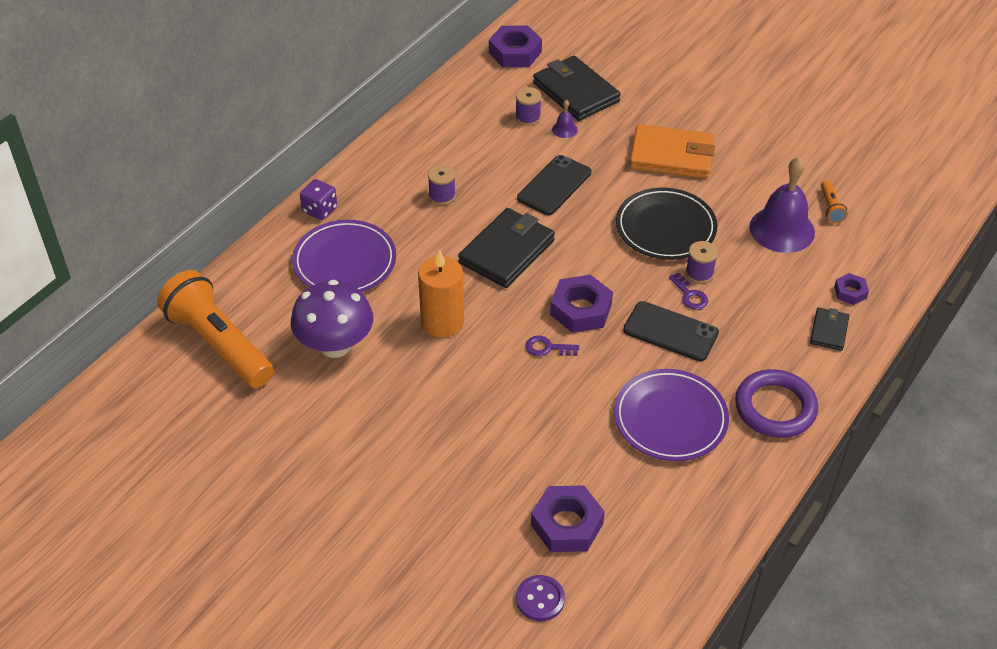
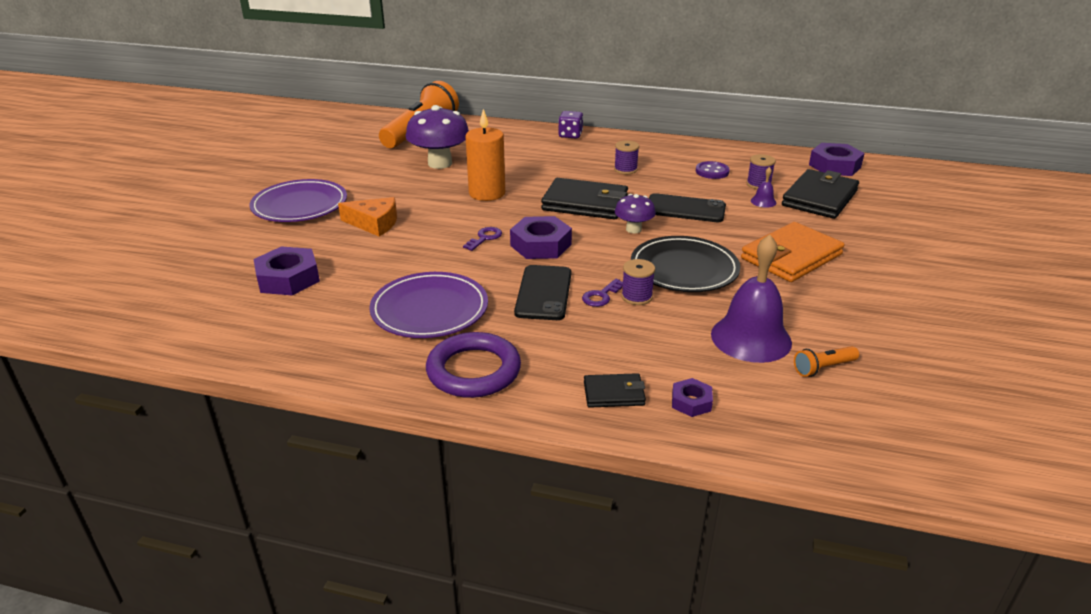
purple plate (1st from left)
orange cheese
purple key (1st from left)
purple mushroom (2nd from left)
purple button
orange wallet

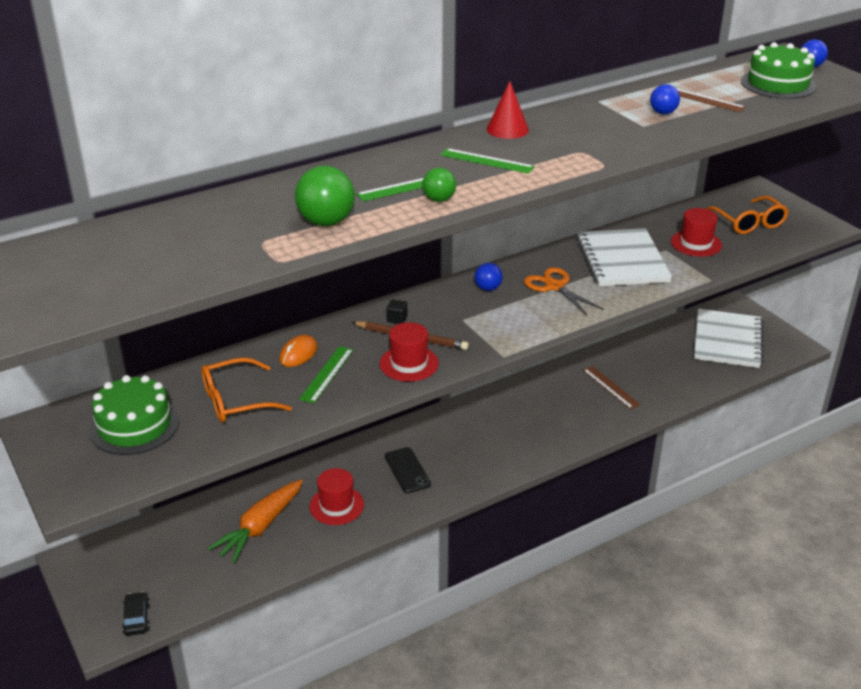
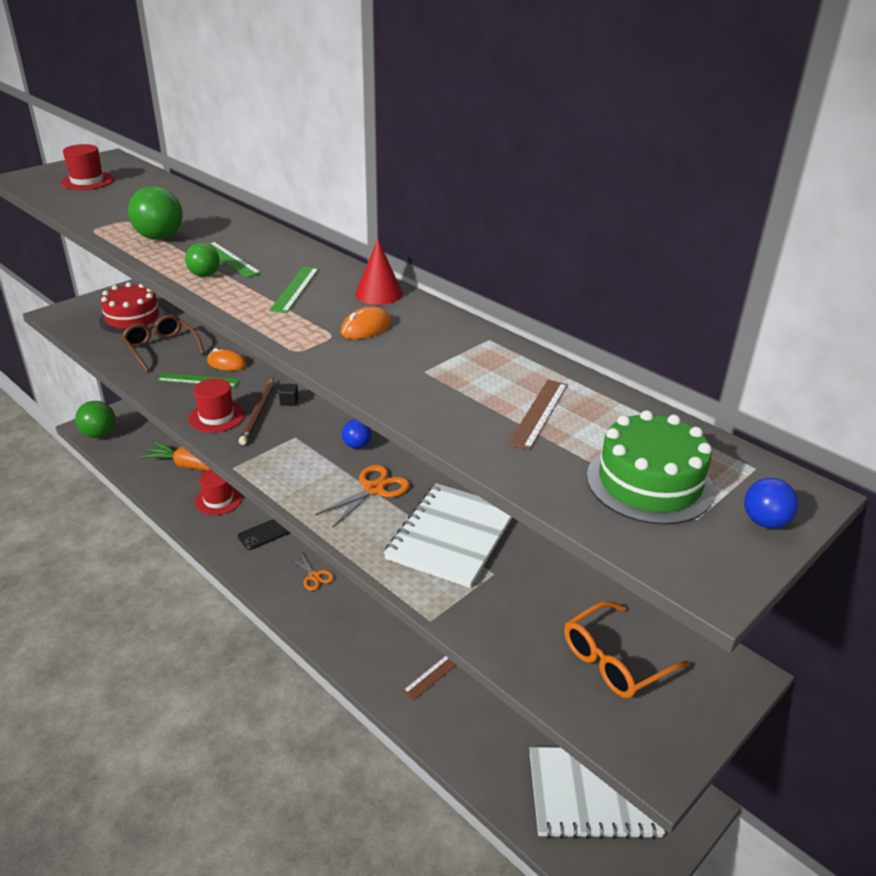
red hat (1st from left)
green ball (1st from left)
red cake
brown glasses
orange scissors (1st from left)
orange mouse (2nd from left)
white notebook (1st from left)
blue ball (2nd from left in the first image)

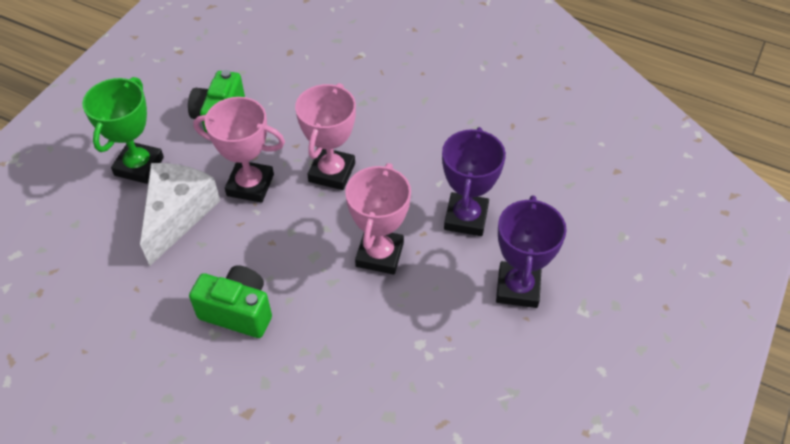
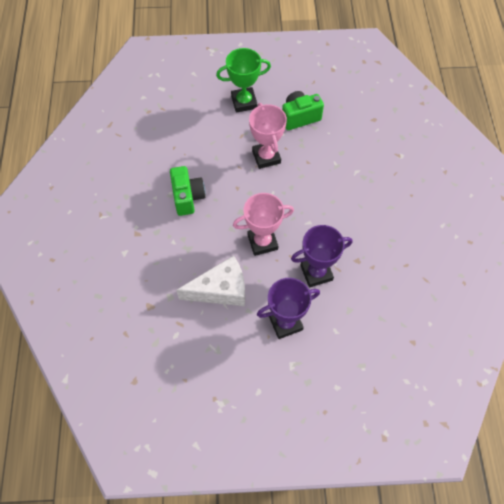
white cheese
pink trophy (2nd from left in the first image)

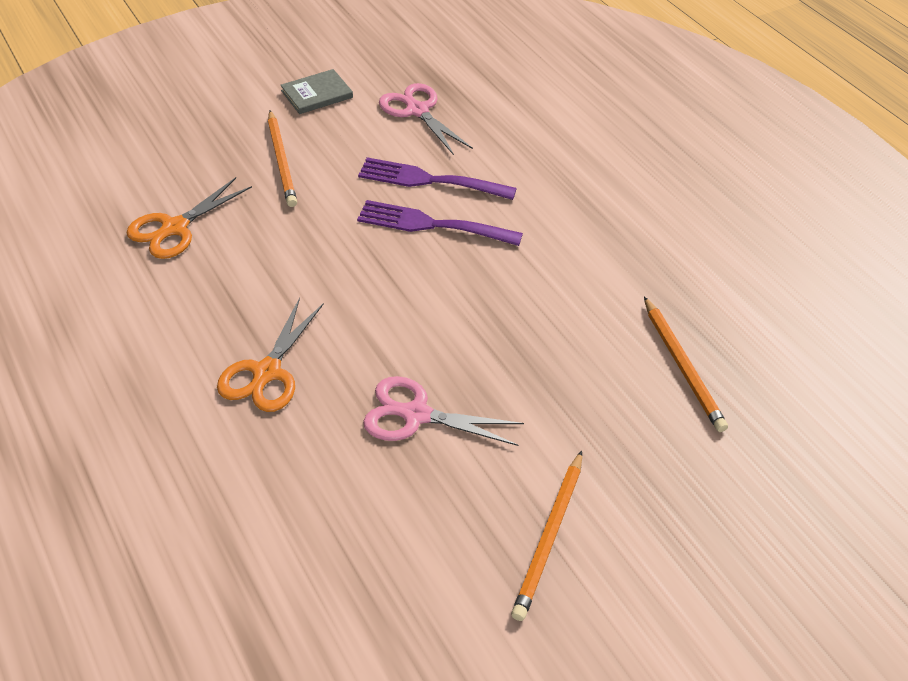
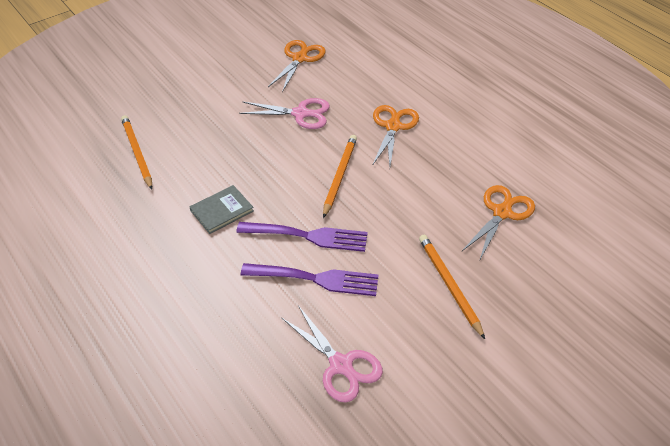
grey book
orange scissors (1st from left)
orange pencil (2nd from left)

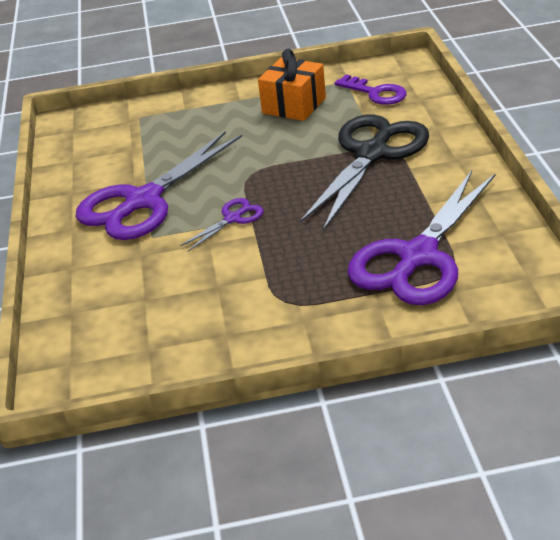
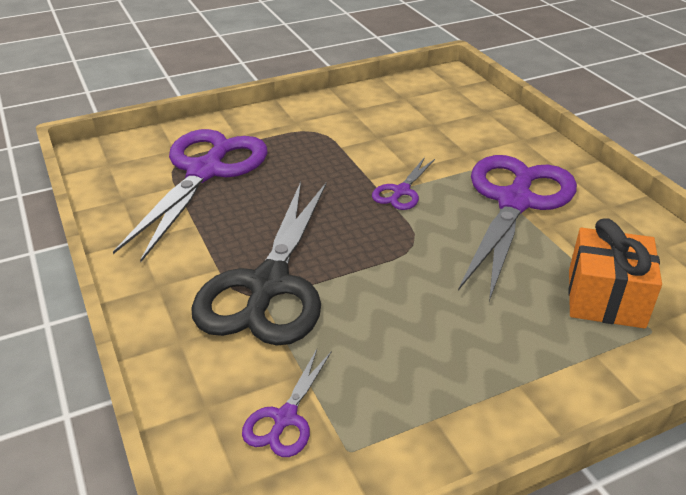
purple scissors (2nd from left)
orange gift

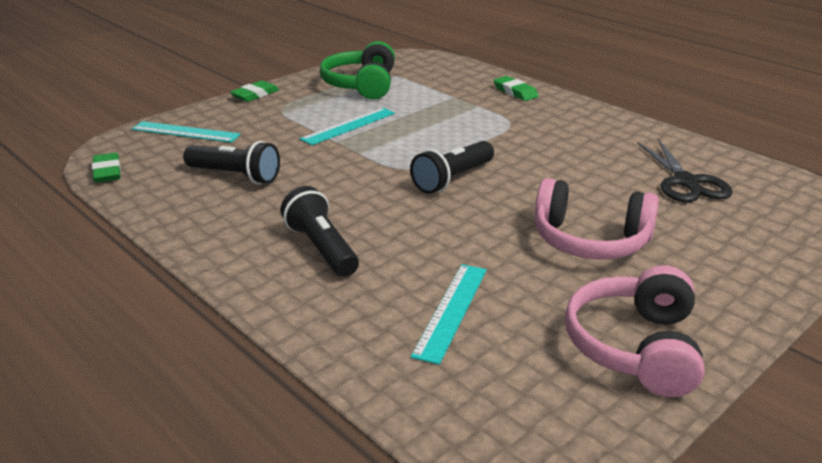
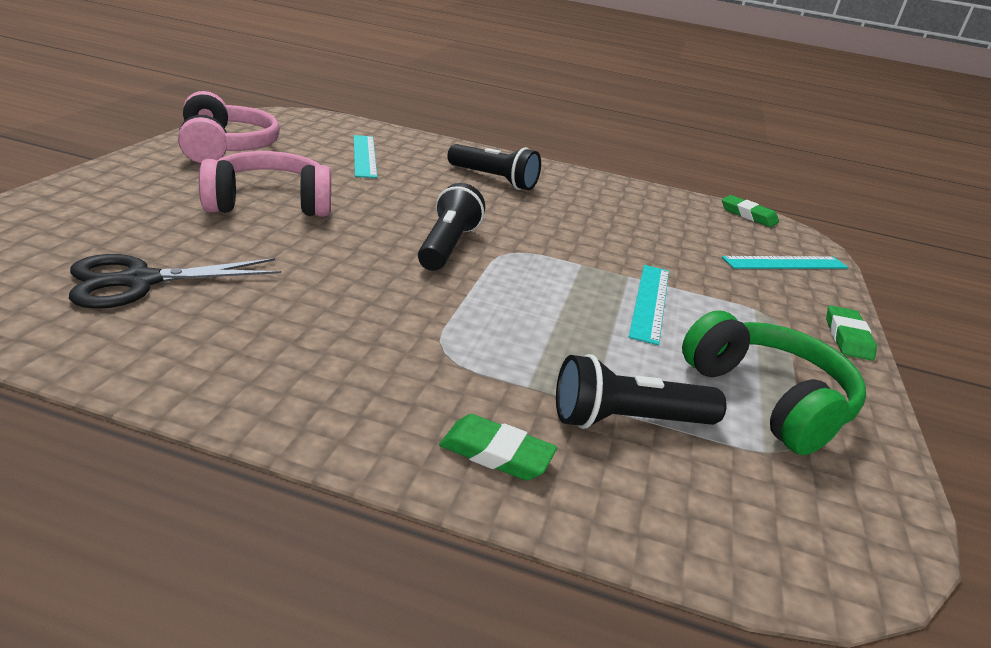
black scissors
black flashlight (3rd from left)

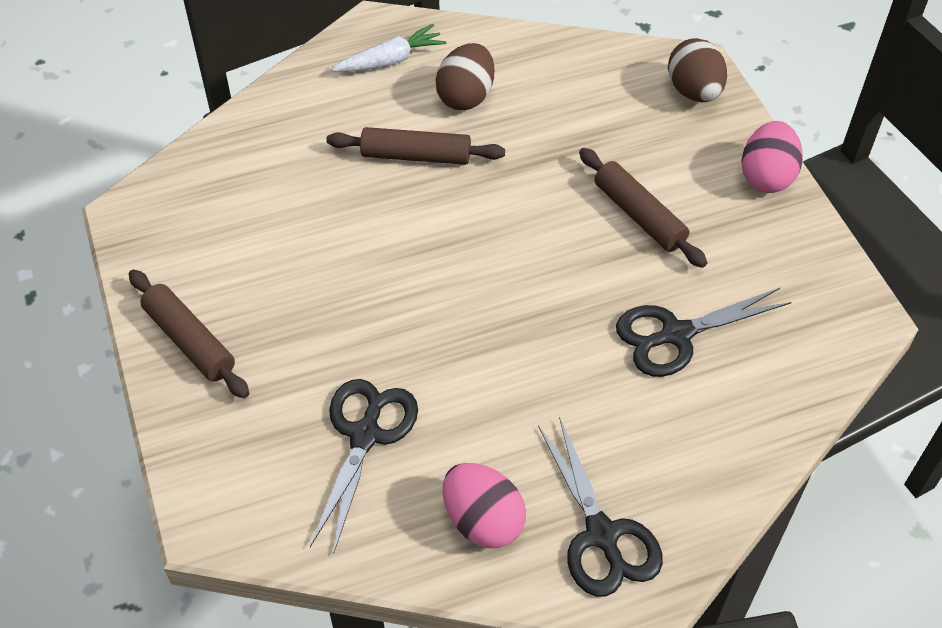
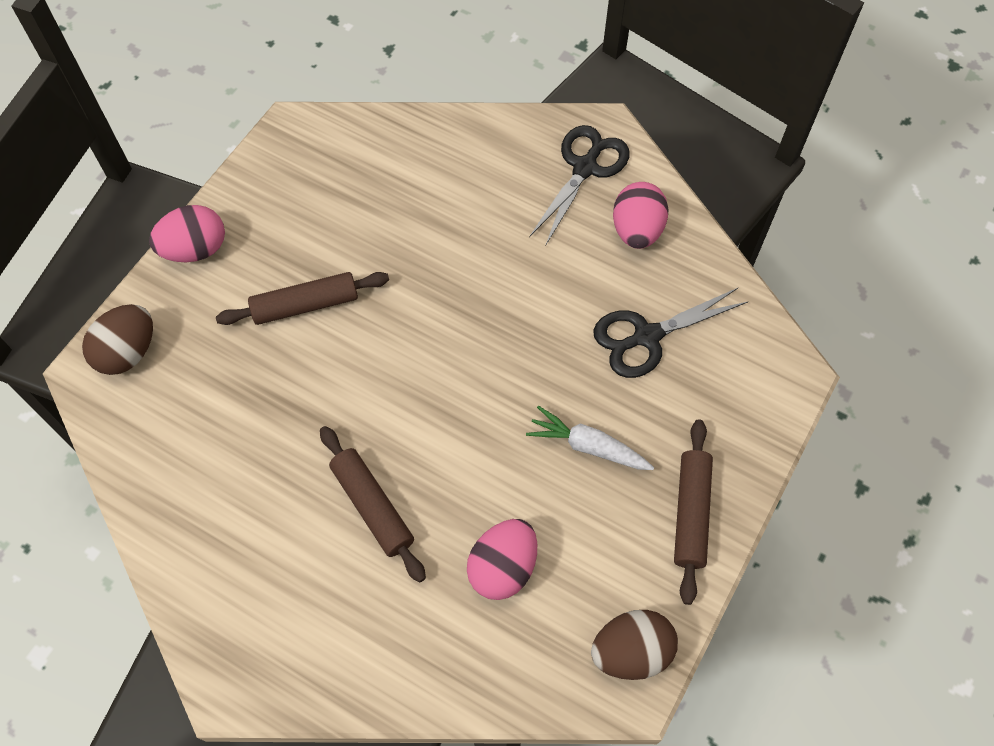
brown rolling pin (1st from left)
pink egg (2nd from left)
white carrot
brown egg (2nd from left)
black scissors (3rd from left in the first image)

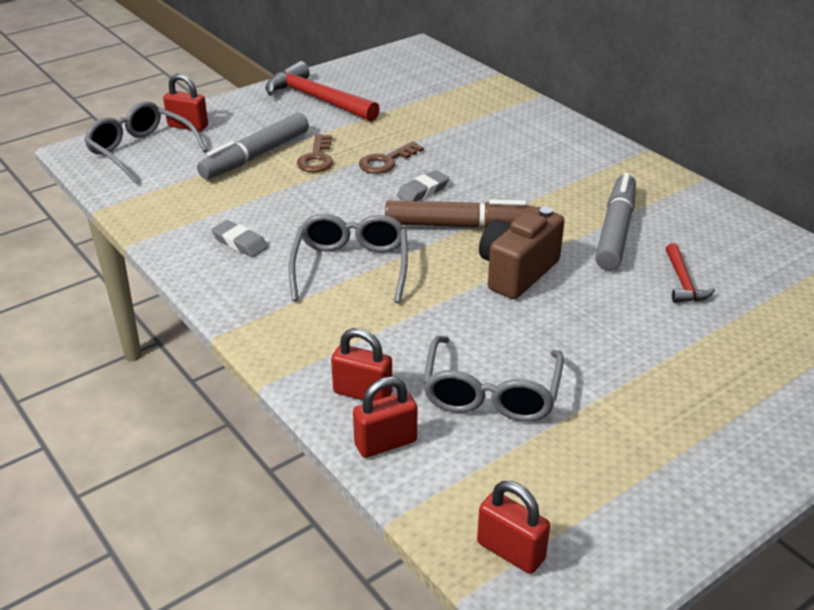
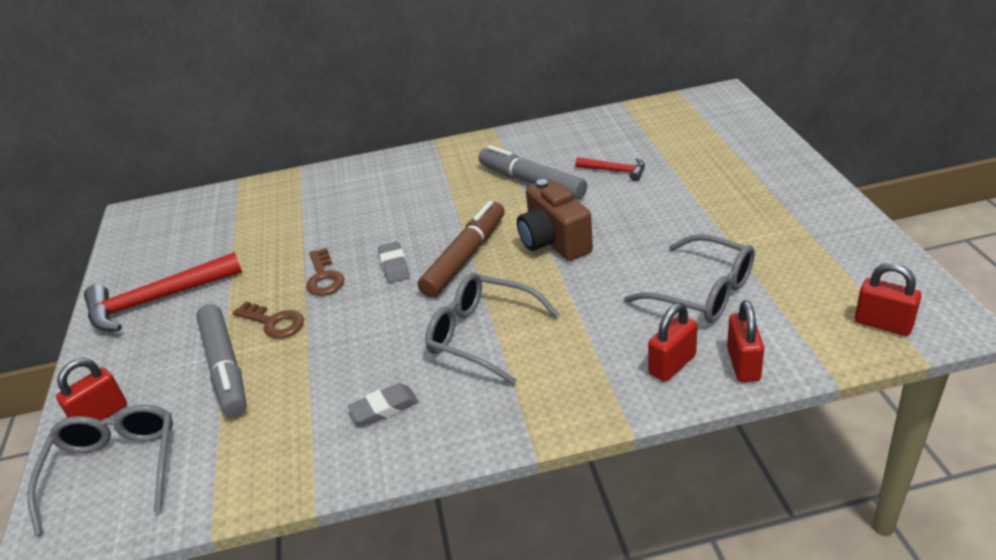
grey glasses (1st from left)
red padlock (4th from left)

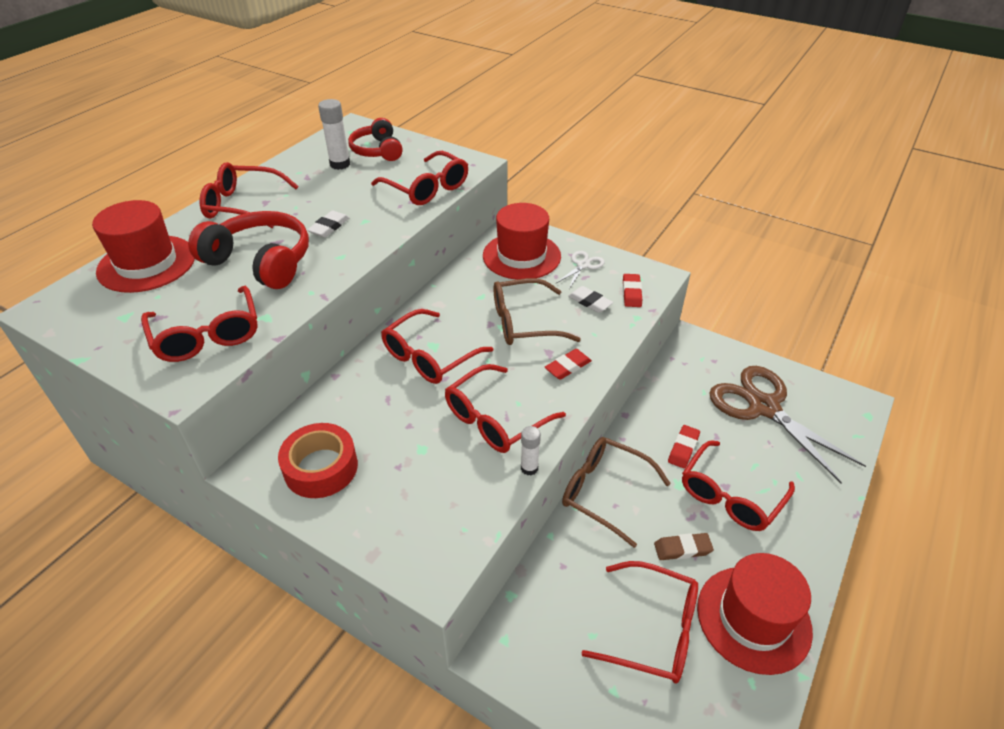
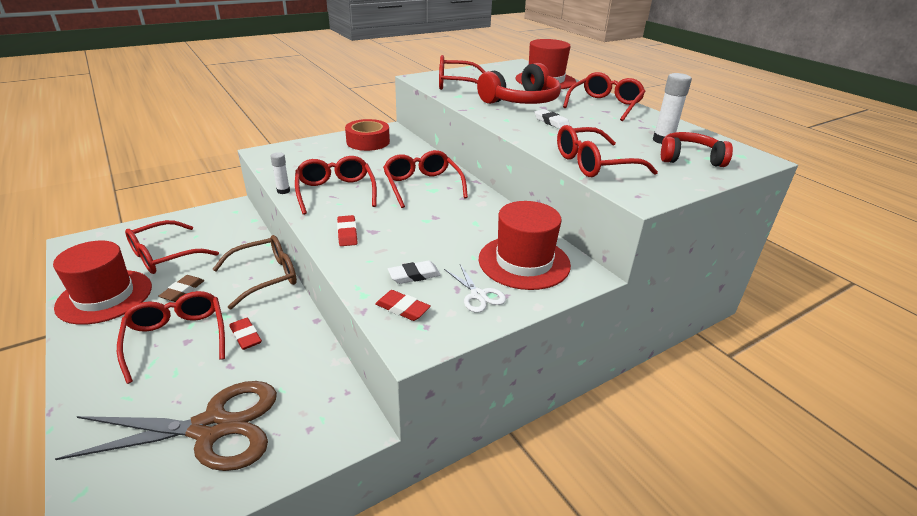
brown glasses (1st from left in the first image)

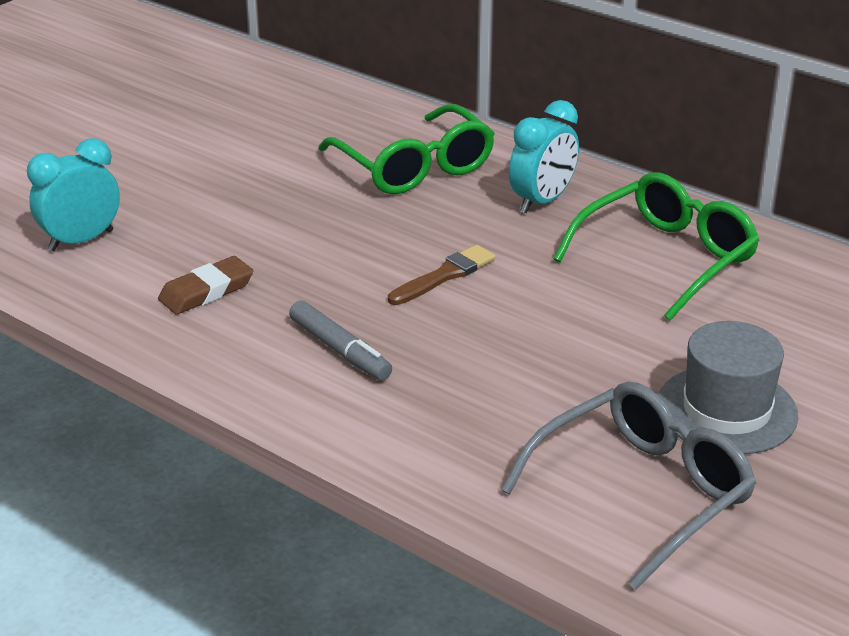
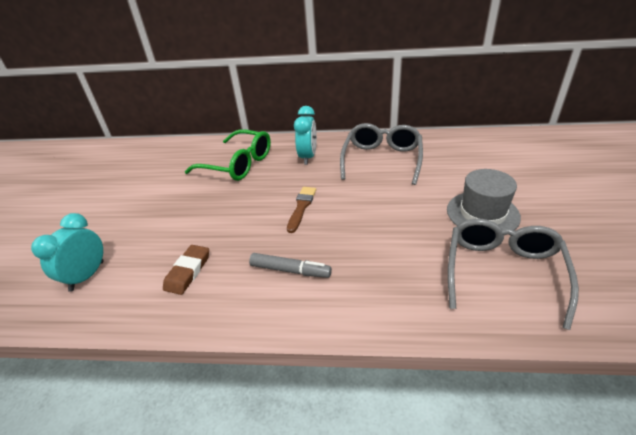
grey glasses (1st from left)

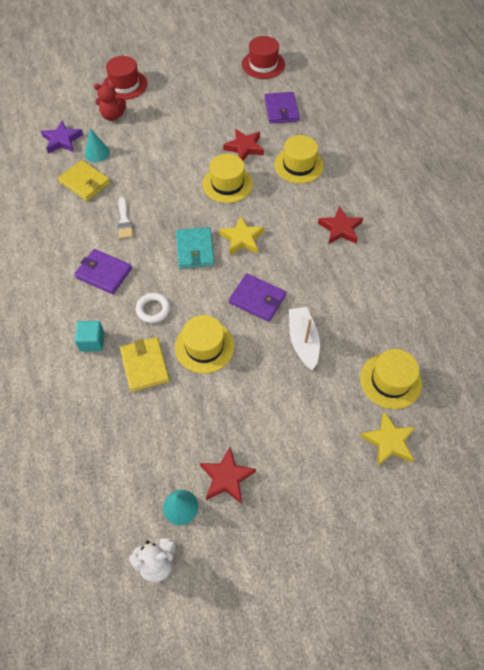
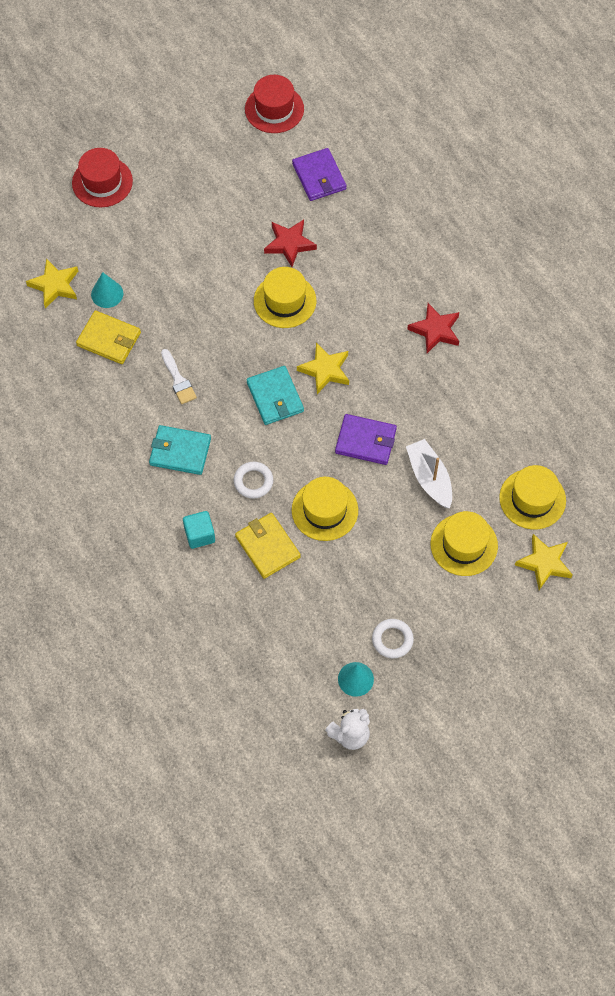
yellow star (1st from left)
turquoise wallet (1st from left)
white ring (2nd from left)
yellow hat (3rd from left)
red teddy bear

